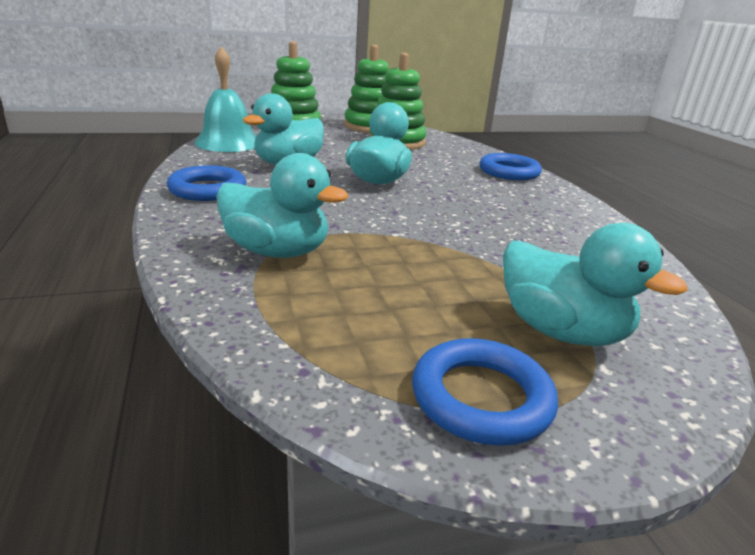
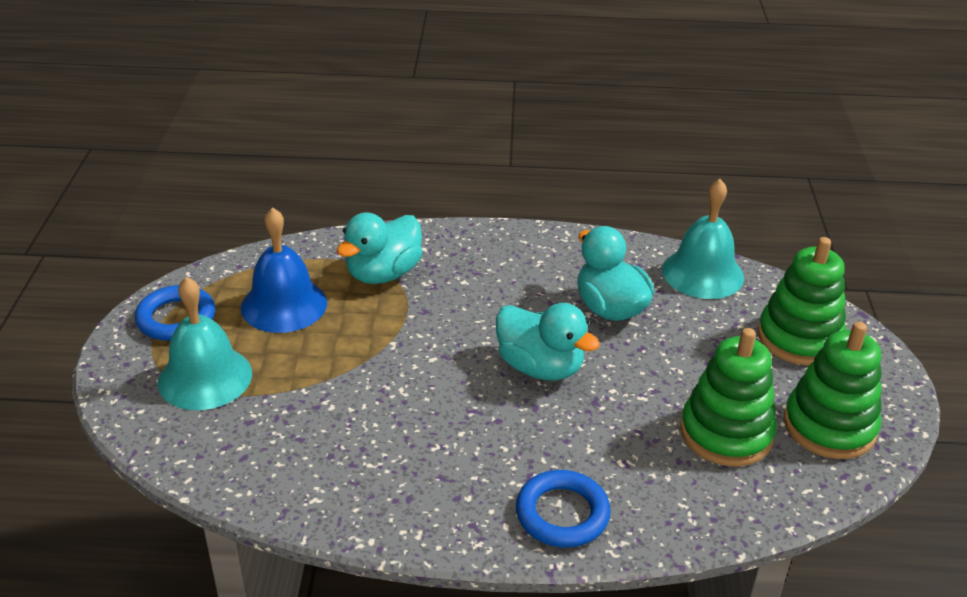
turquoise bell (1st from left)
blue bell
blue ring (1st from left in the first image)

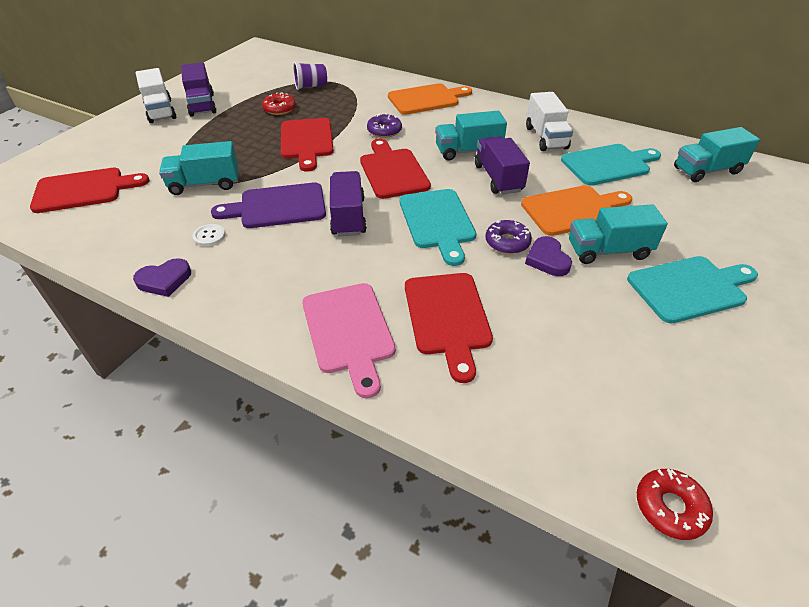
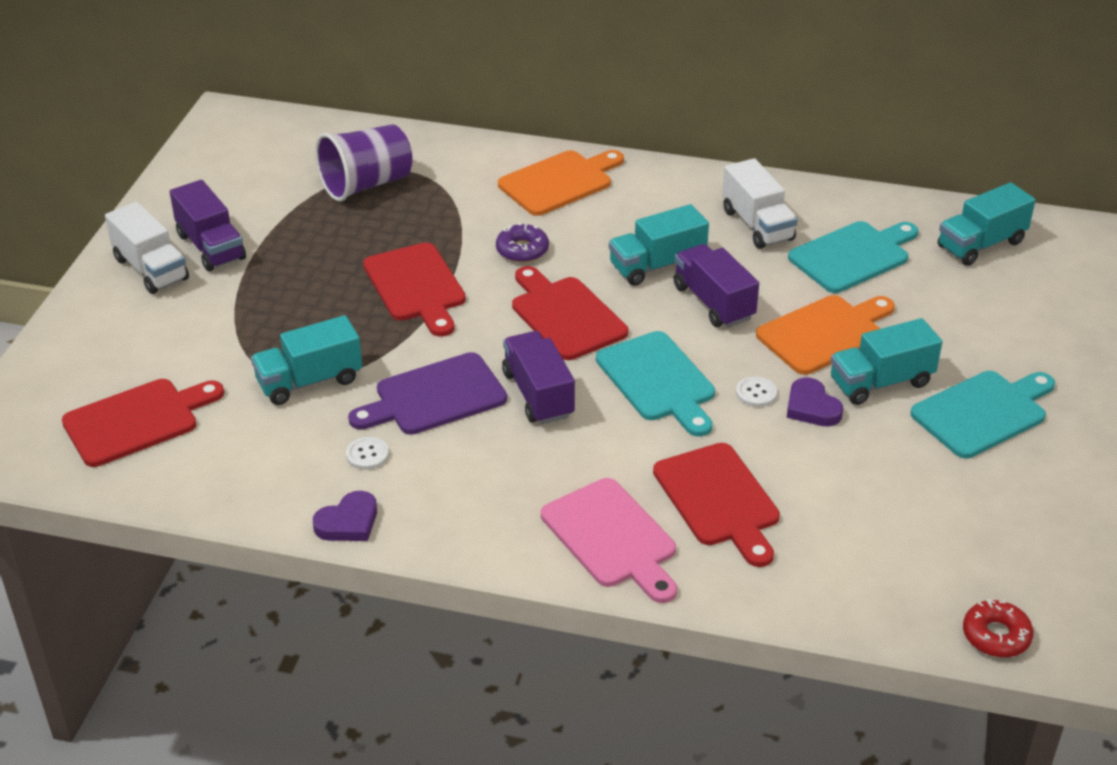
purple cup
white button (2nd from left)
red donut (1st from left in the first image)

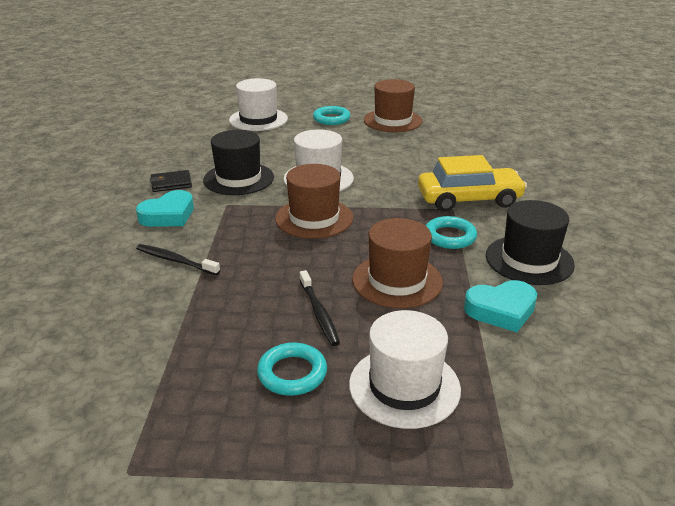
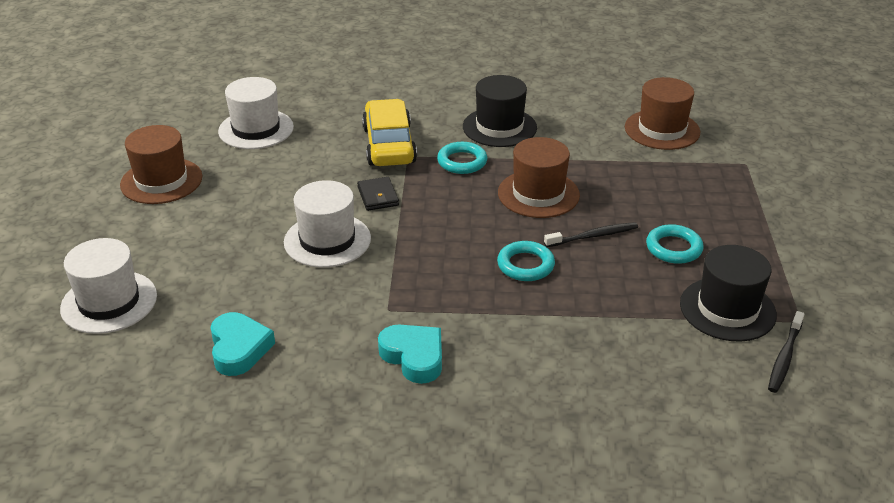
turquoise heart (1st from left)
white hat (2nd from left)
black wallet
turquoise ring (2nd from left)
brown hat (3rd from left)
black hat (2nd from left)
black toothbrush (2nd from left)

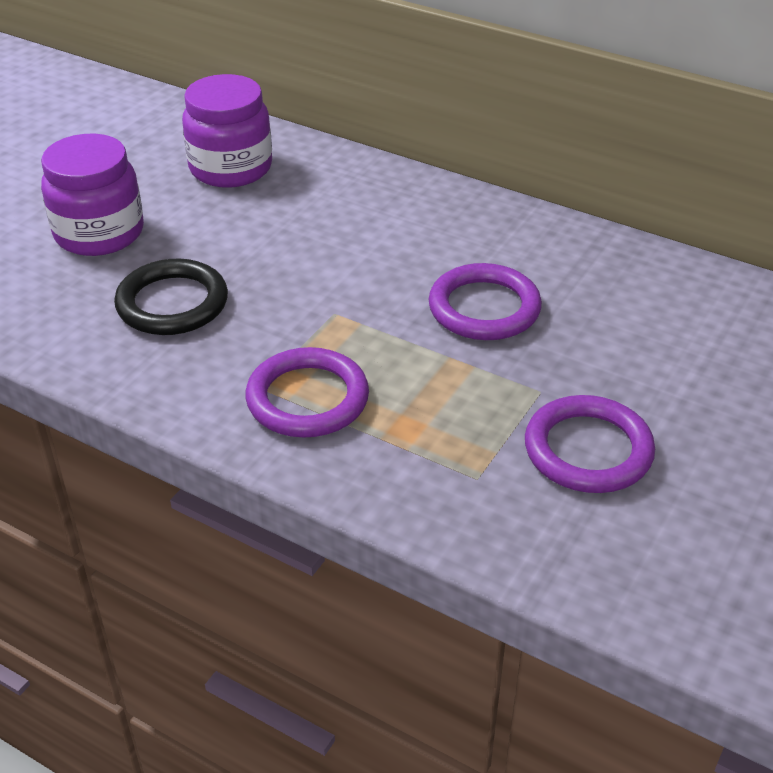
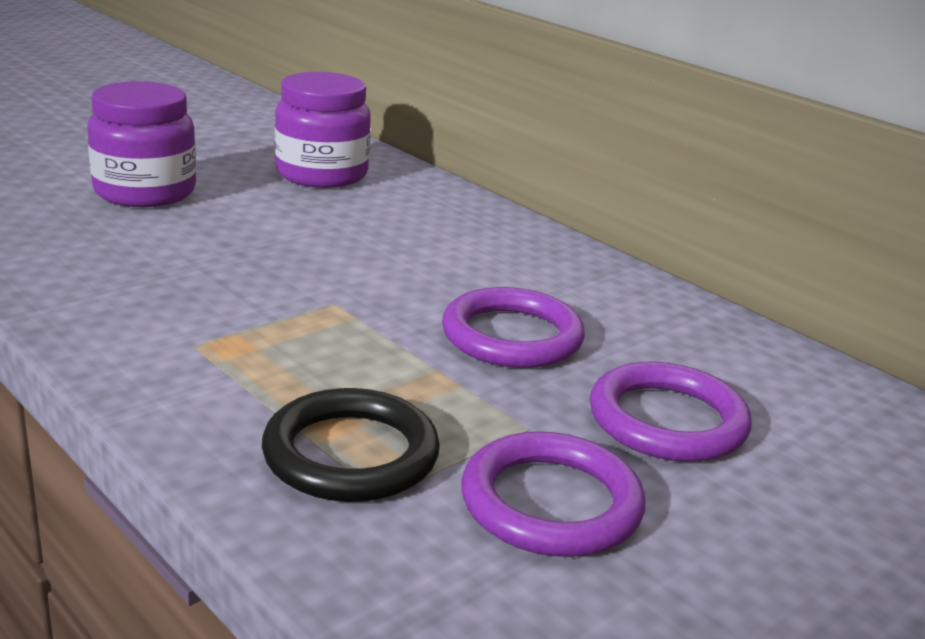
black ring
purple ring (3rd from left)

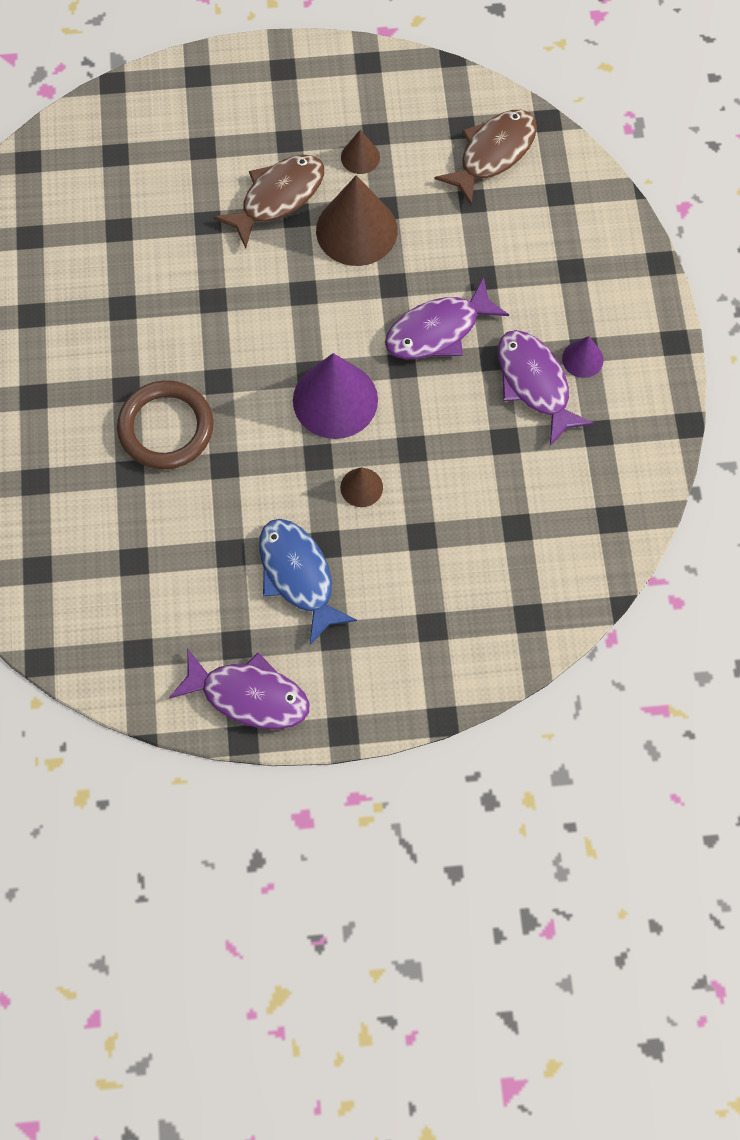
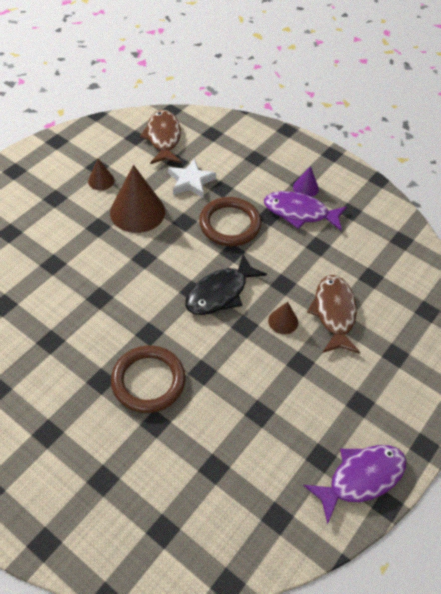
white star
black fish
brown ring (2nd from left)
brown fish (2nd from left)
blue fish

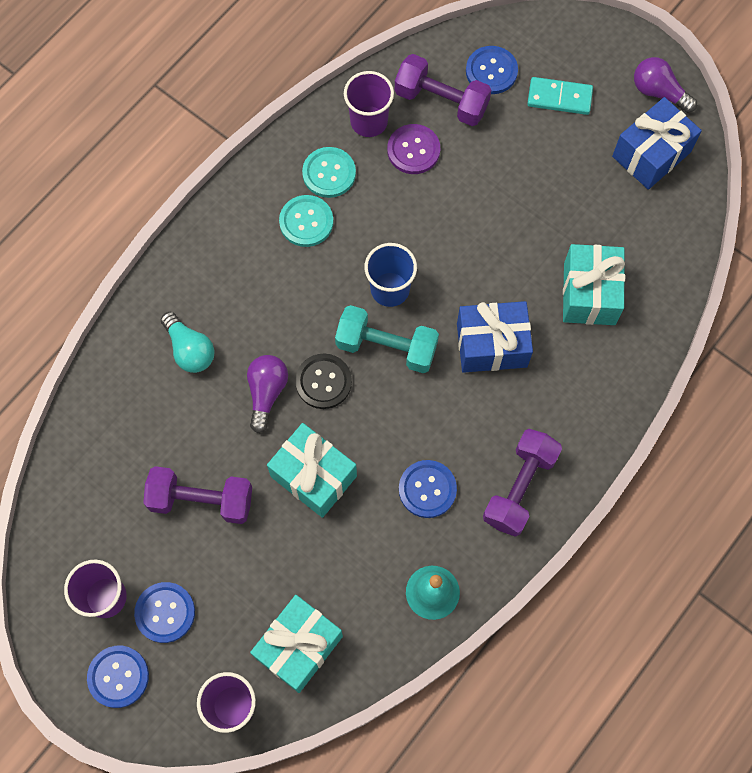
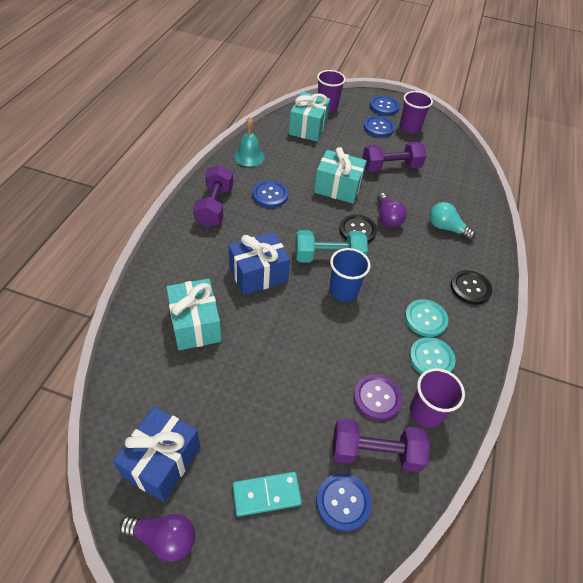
black button (2nd from left)

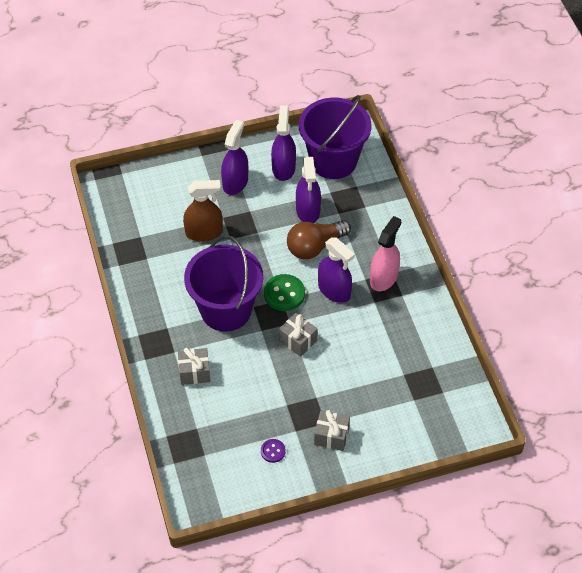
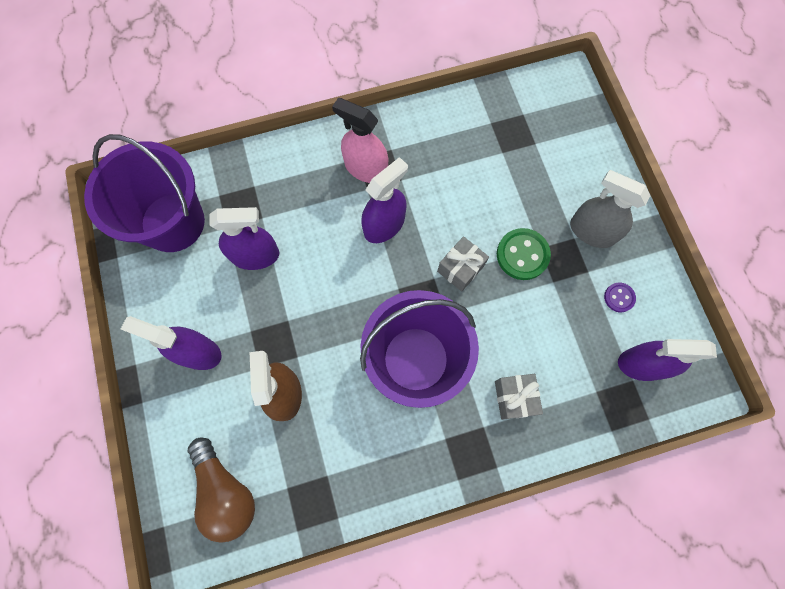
brown light bulb
green button
grey spray bottle
purple spray bottle (4th from left)

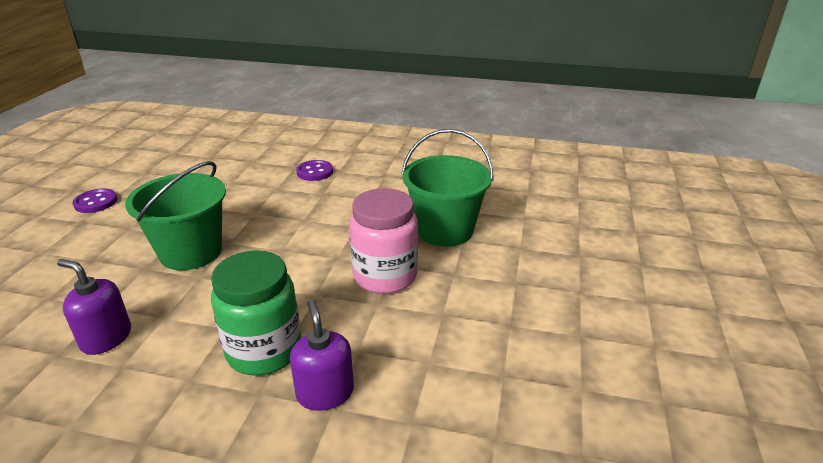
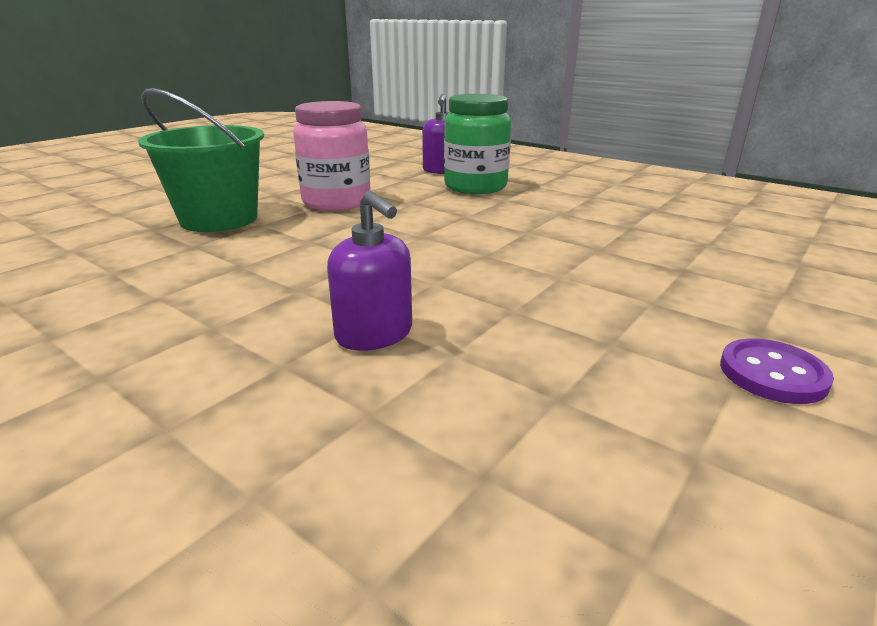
purple soap dispenser (1st from left)
green bucket (1st from left in the first image)
purple button (2nd from left in the first image)

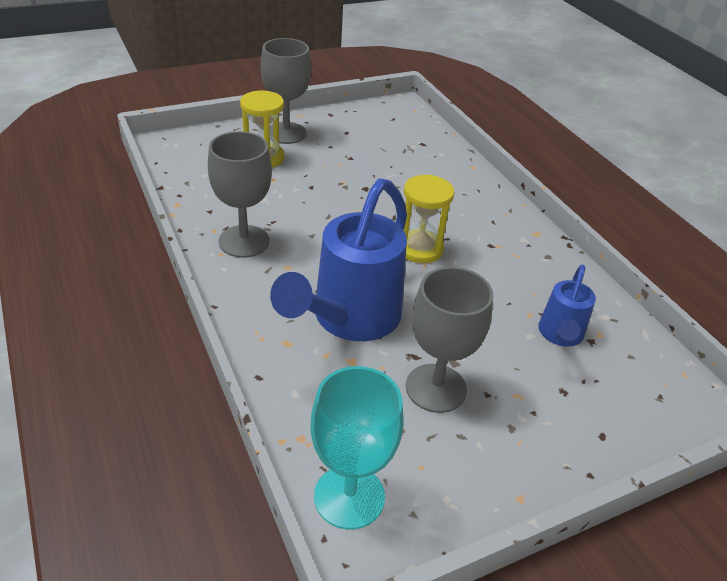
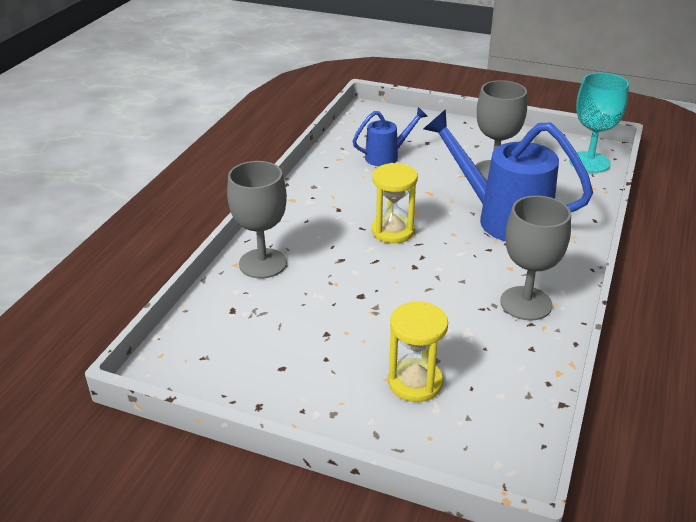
grey goblet (1st from left)
blue watering can (2nd from left)

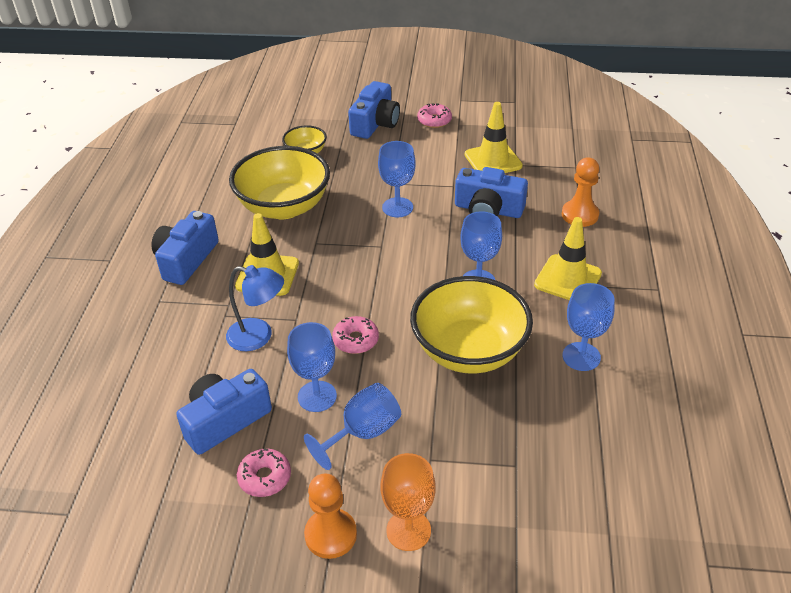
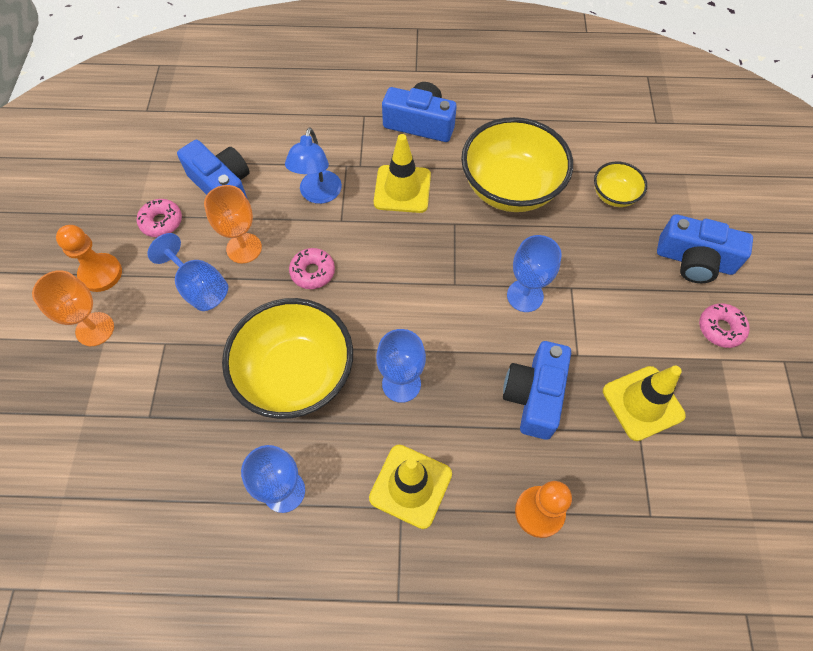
orange goblet (2nd from left)

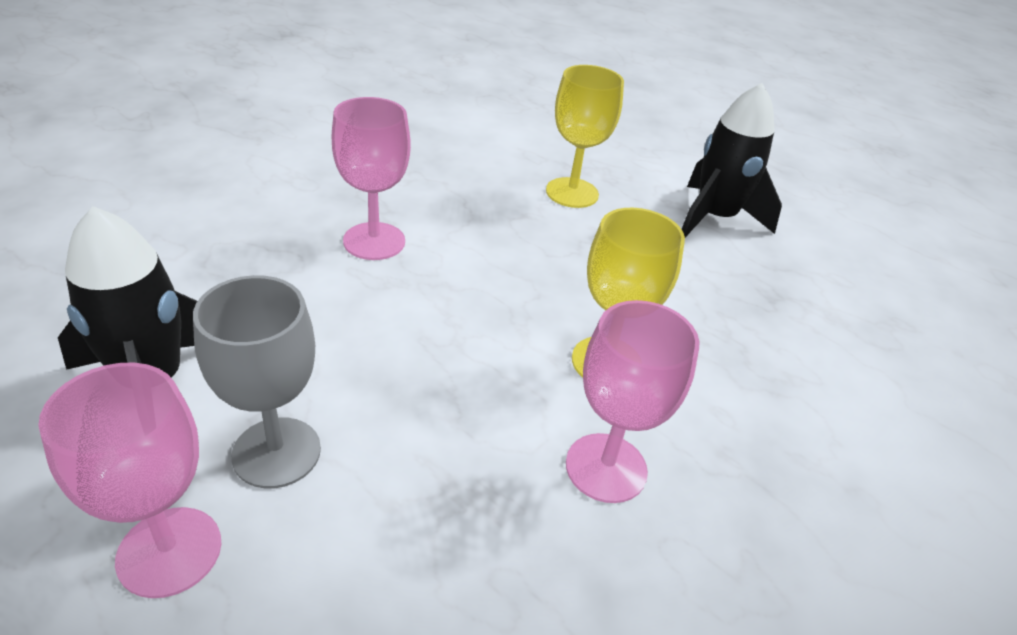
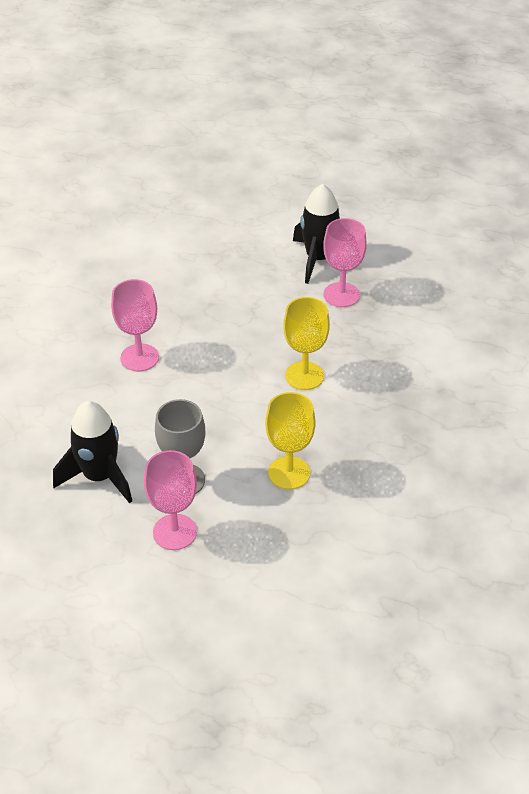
yellow goblet (1st from left)
pink goblet (3rd from left)

